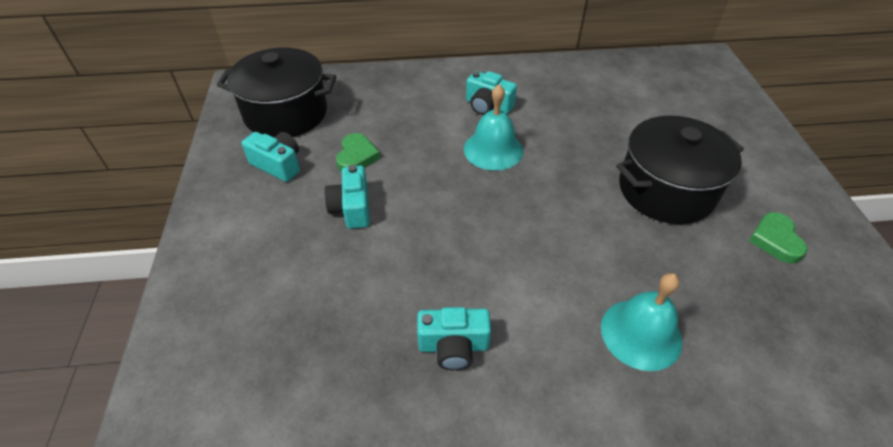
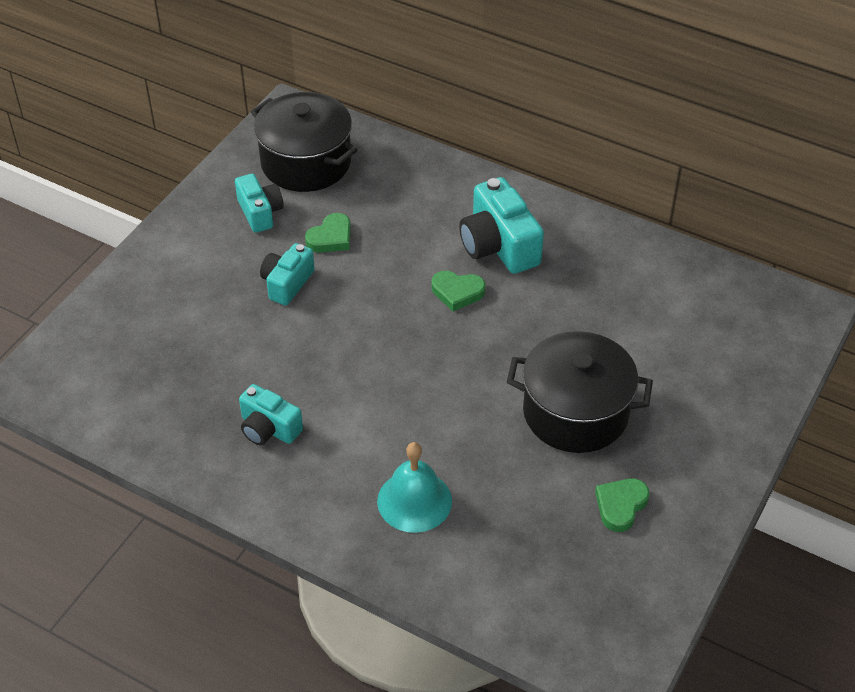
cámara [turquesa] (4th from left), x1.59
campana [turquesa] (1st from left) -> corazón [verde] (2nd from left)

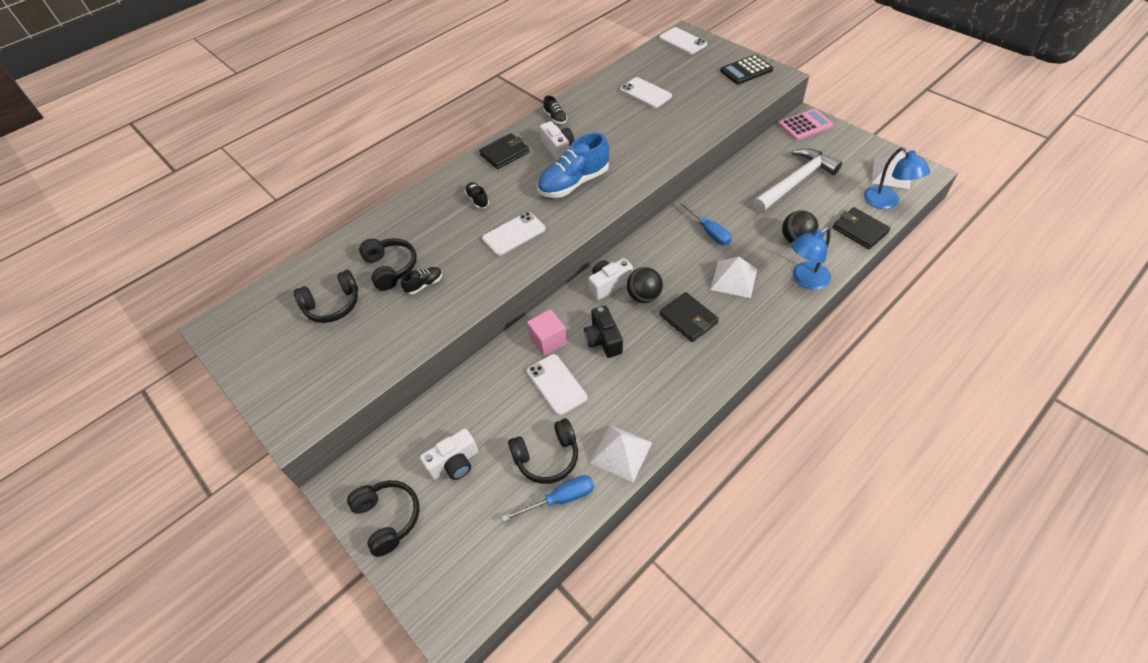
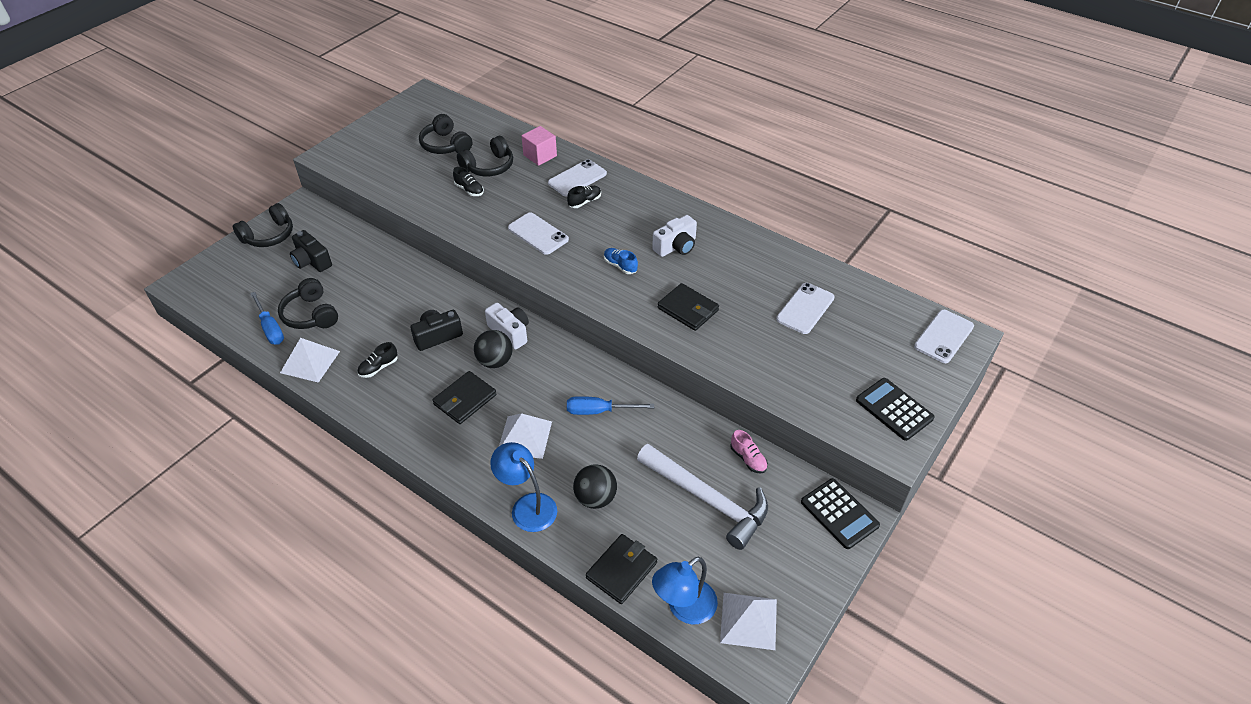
zapato [negro] (3rd from left in the first image) -> zapato [negro] (1st from left), moved
calculadora [rosa] -> calculadora [negro] (1st from left)
cartera [negro] (1st from left in the first image) -> cartera [negro] (3rd from left), moved
zapato [azul], x0.46
destornillador [azul] (2nd from left), 45 degrees clockwise
cubo [rosa], moved
móvil [blanco] (2nd from left), moved
cámara [blanco] (1st from left) -> cámara [negro] (1st from left)
none -> zapato [rosa]

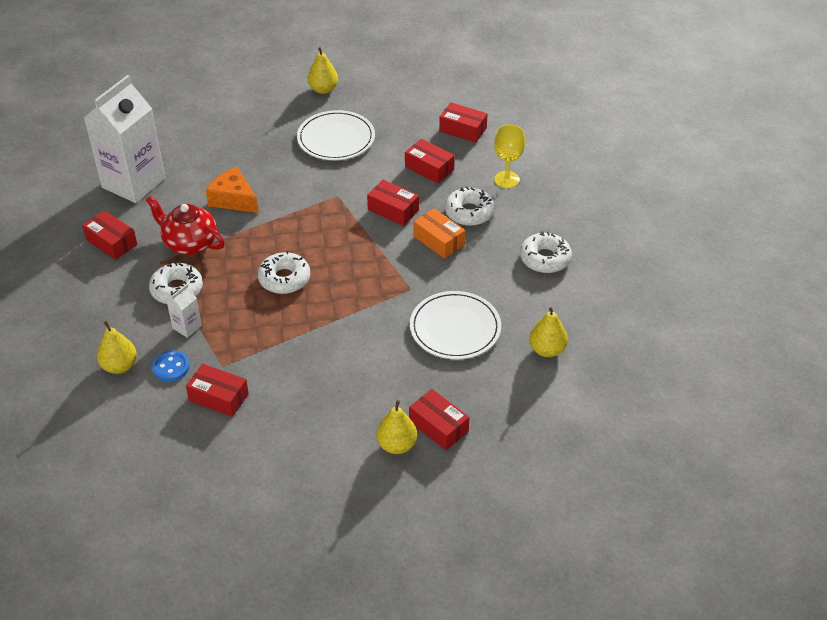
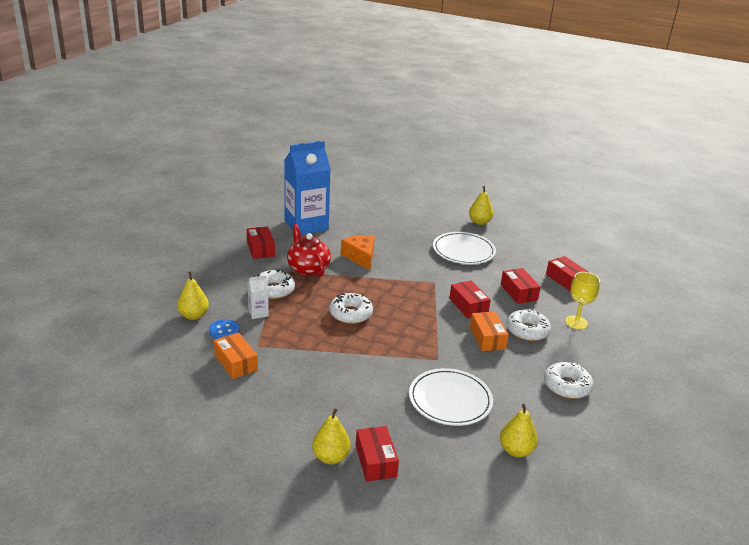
cartón de leche [blanco] (1st from left) -> cartón de leche [azul]
caja [rojo] (2nd from left) -> caja [naranja] (1st from left)

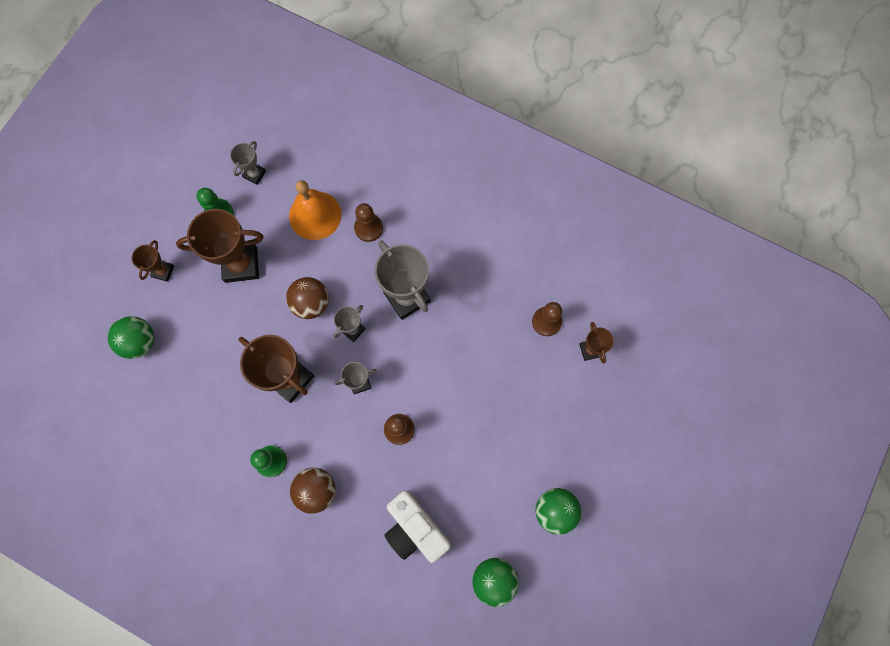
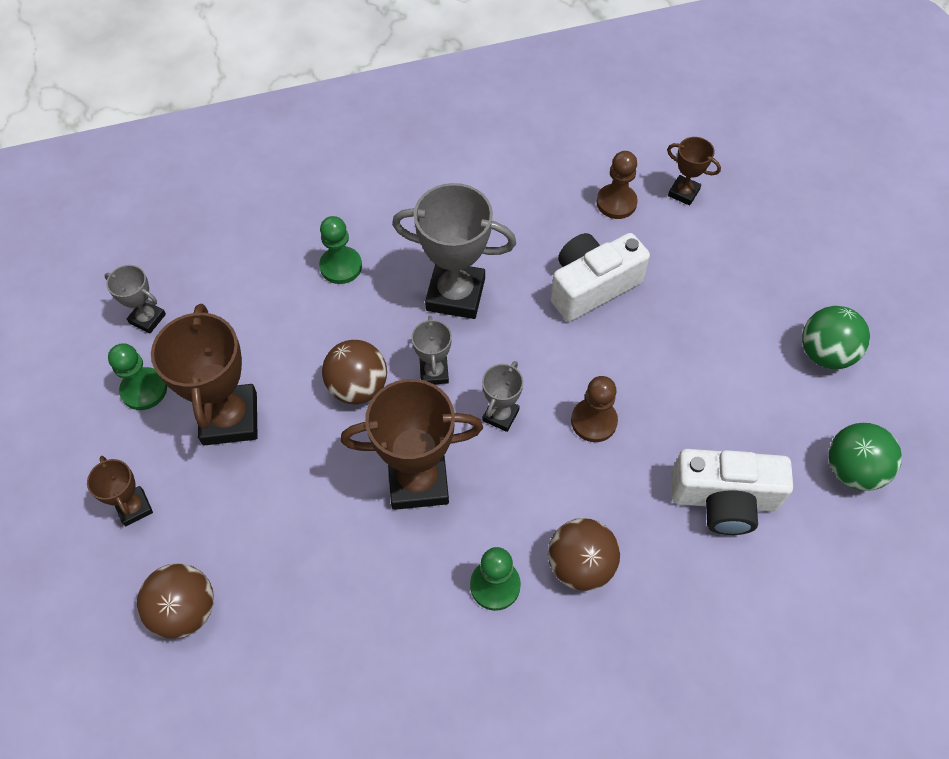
trofeo [gris] (1st from left), 45 degrees counterclockwise
campana [naranja] -> none
peón [marrón] (1st from left) -> peón [verde] (2nd from left)
trofeo [marrón] (2nd from left), 45 degrees counterclockwise
pelota [verde] (1st from left) -> pelota [marrón] (1st from left)
none -> cámara [blanco] (1st from left)

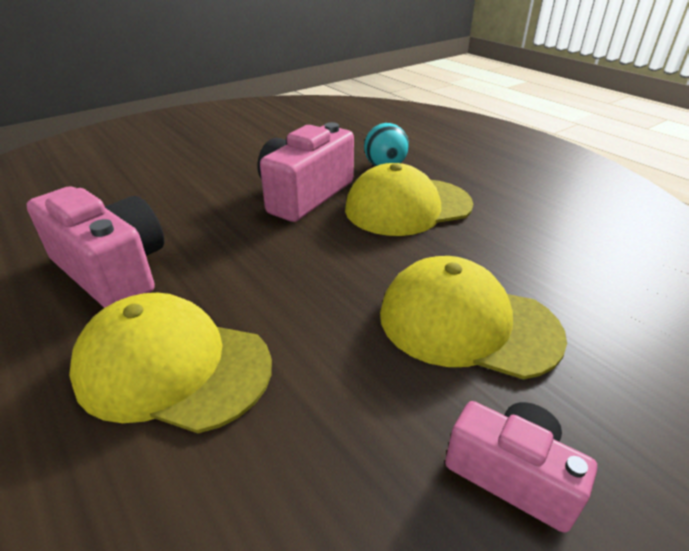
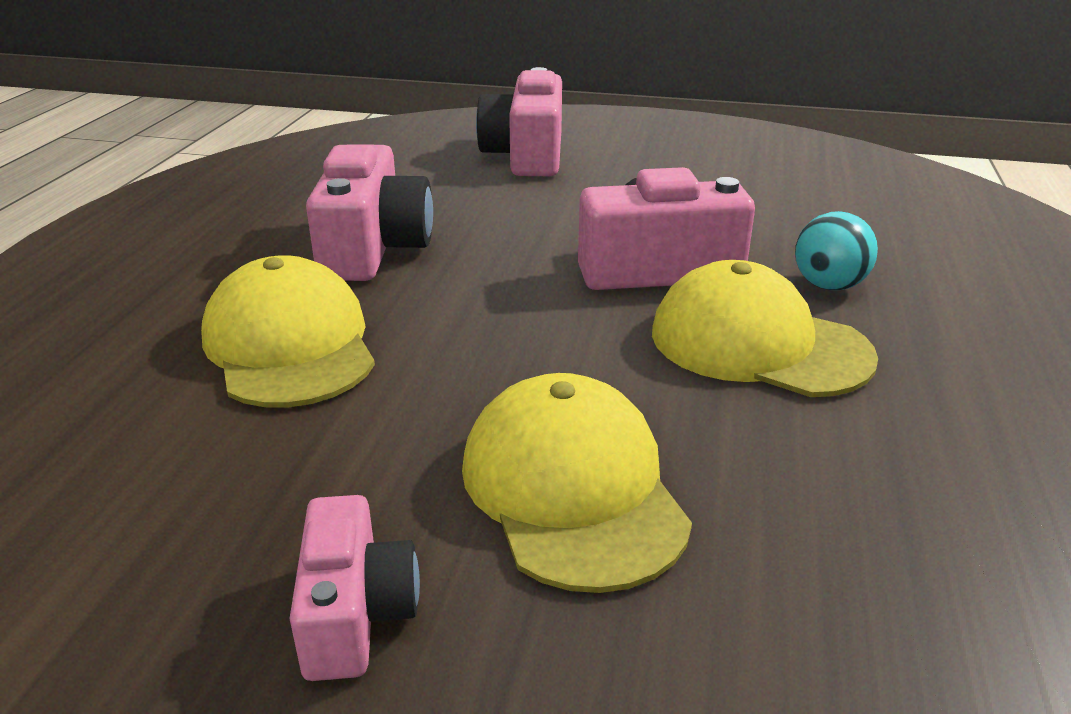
none -> cámara [rosa] (3rd from left)

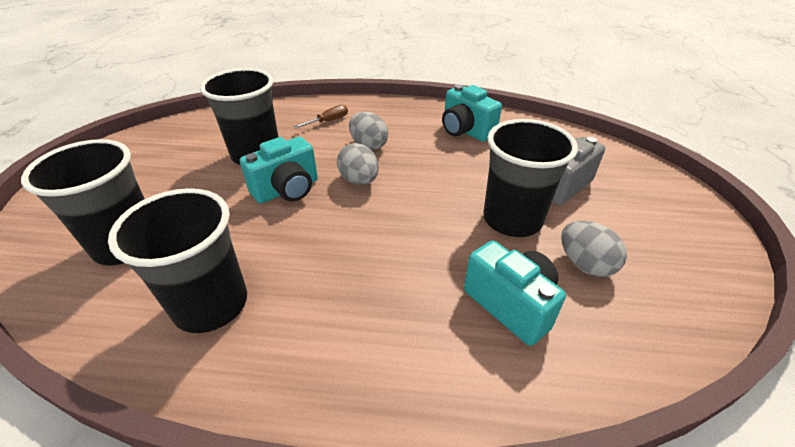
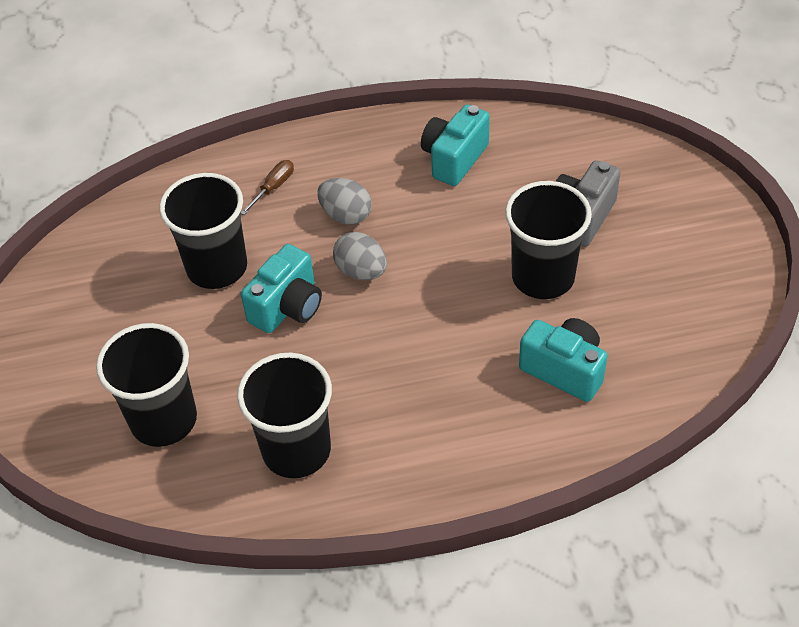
cámara [turquesa] (2nd from left), 90 degrees clockwise
huevo [gris] (3rd from left) -> none

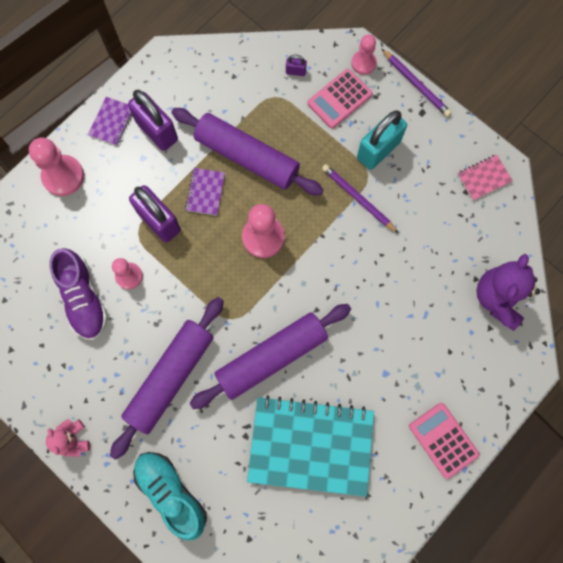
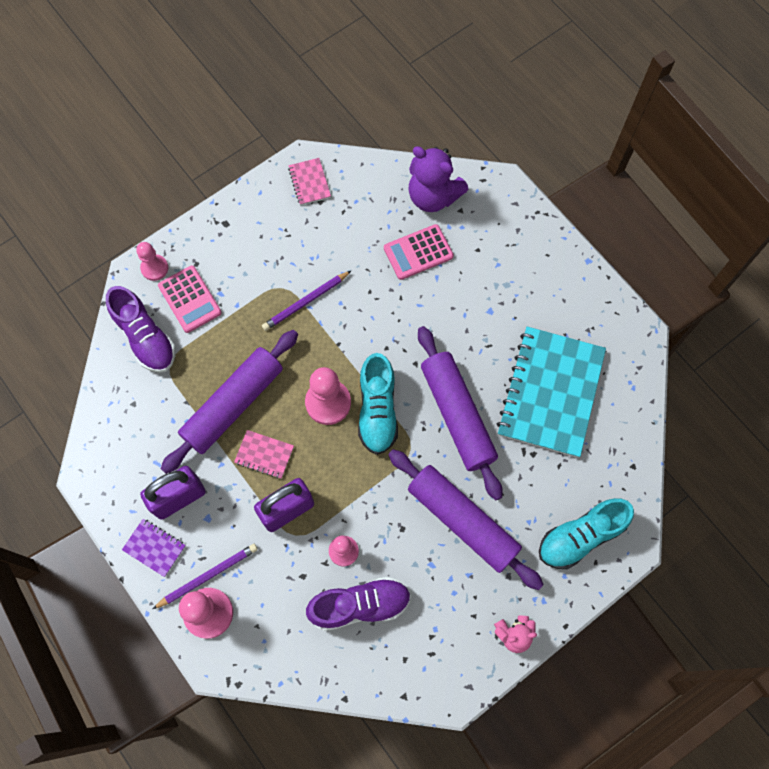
lápiz [morado] (2nd from left in the first image) -> lápiz [morado] (1st from left), moved
candado [morado] (3rd from left) -> zapato [morado] (1st from left)
candado [turquesa] -> none
cuaderno [morado] (2nd from left) -> cuaderno [rosa] (1st from left)
calculadora [rosa] (2nd from left), moved
none -> zapato [turquesa] (1st from left)

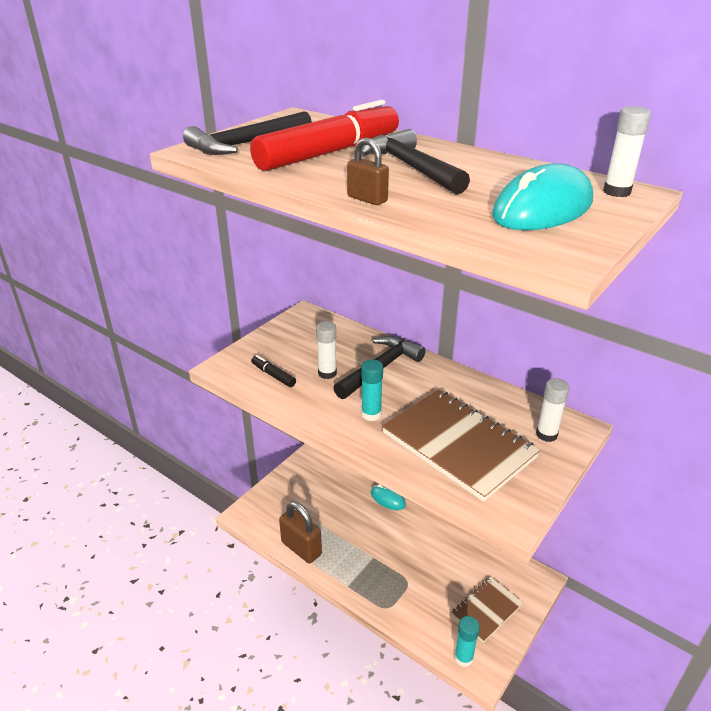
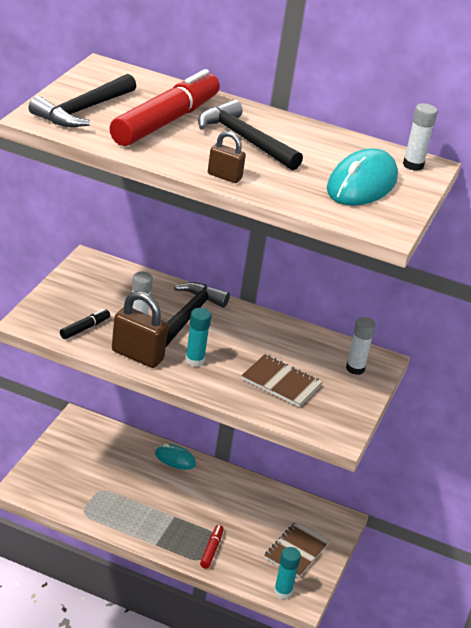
rotulador [negro], 105 degrees clockwise
cuaderno [marrón] (1st from left), x0.57
candado [marrón] (1st from left), moved
none -> rotulador [rojo] (2nd from left)

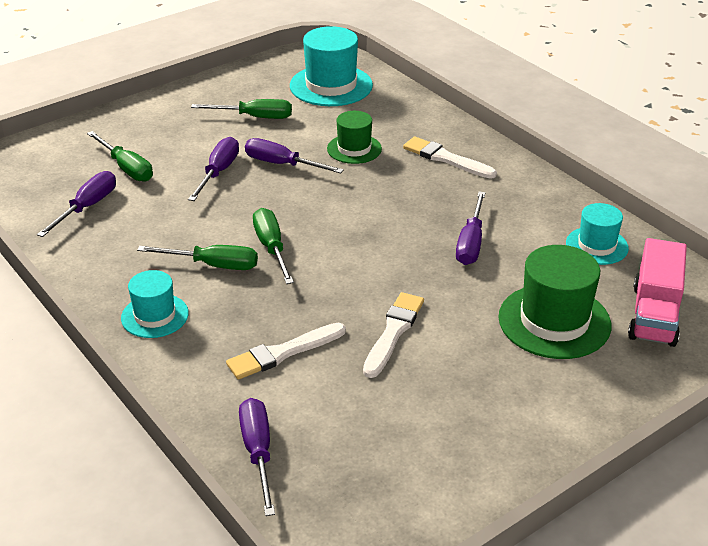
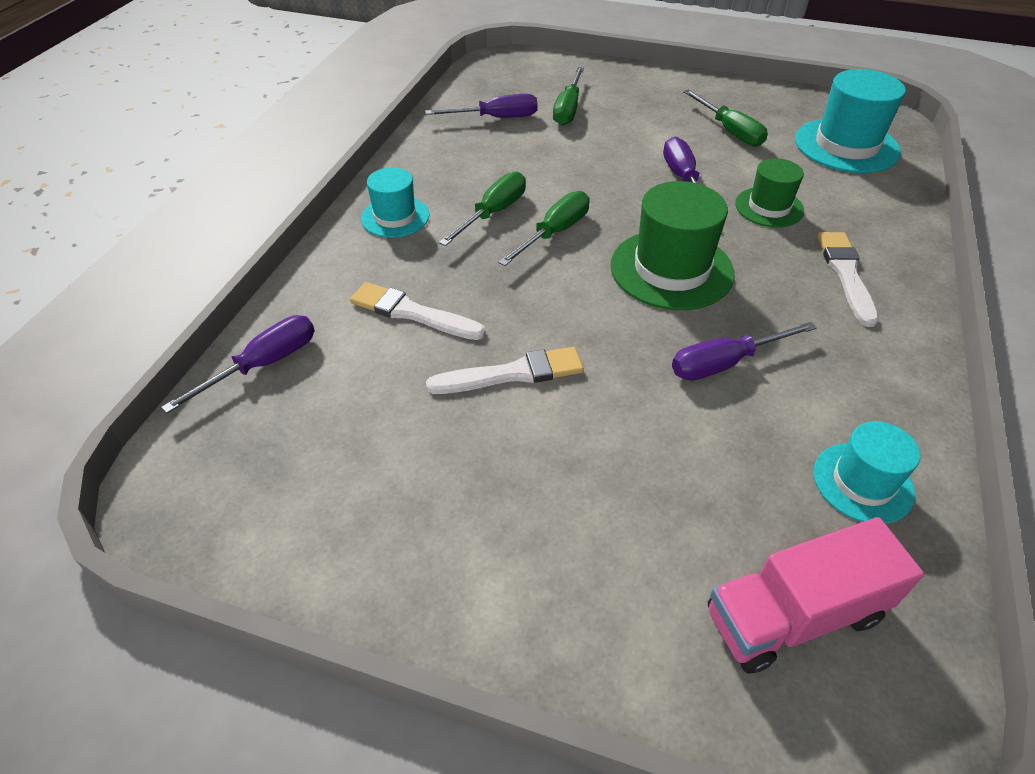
destornillador [morado] (2nd from left) -> none
destornillador [verde] (2nd from left in the first image) -> destornillador [verde] (1st from left), 120 degrees counterclockwise
sombrero [verde] (2nd from left in the first image) -> sombrero [verde] (1st from left), moved

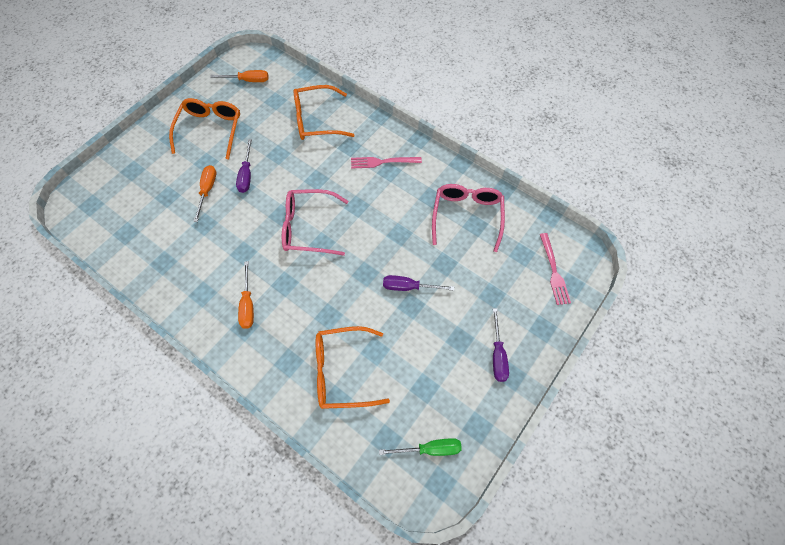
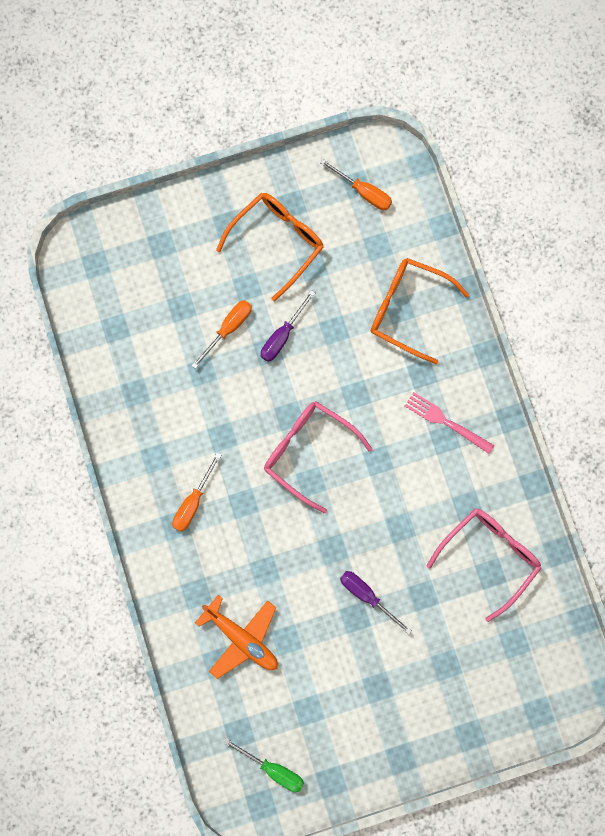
tenedor [rosa] (2nd from left) -> none
destornillador [morado] (3rd from left) -> none
gafas [naranja] (3rd from left) -> avión [naranja]

